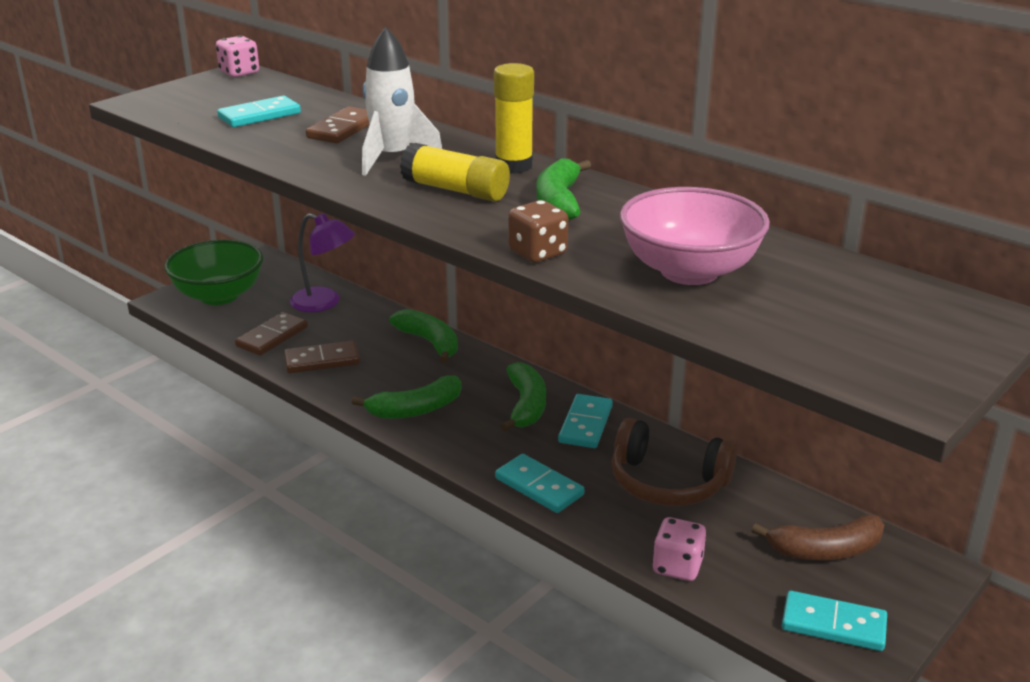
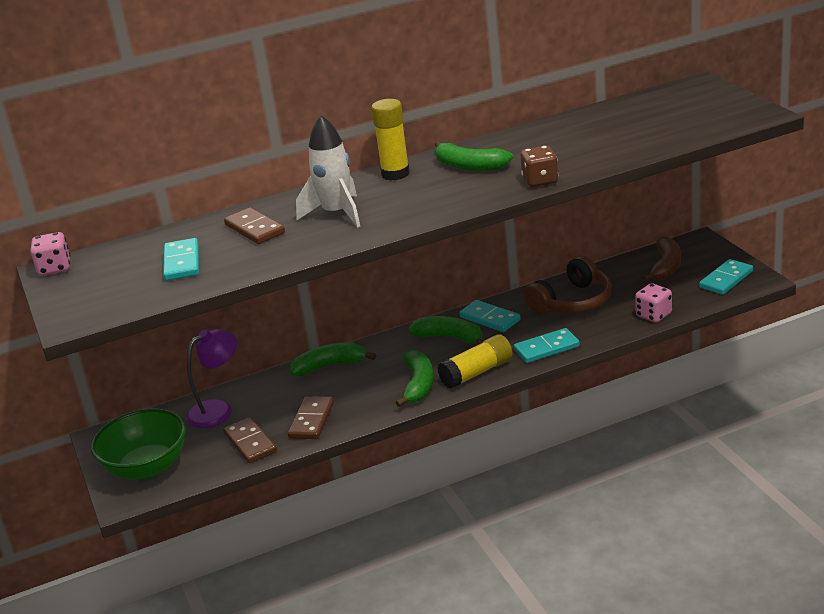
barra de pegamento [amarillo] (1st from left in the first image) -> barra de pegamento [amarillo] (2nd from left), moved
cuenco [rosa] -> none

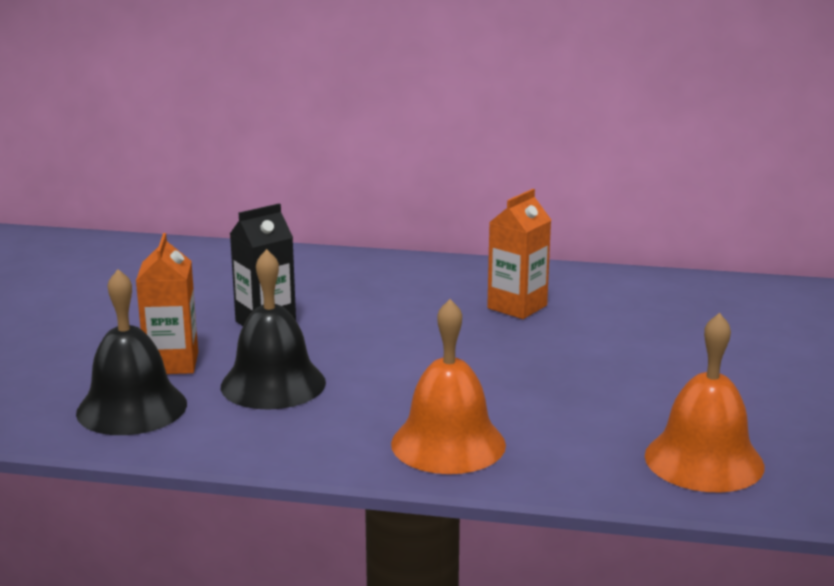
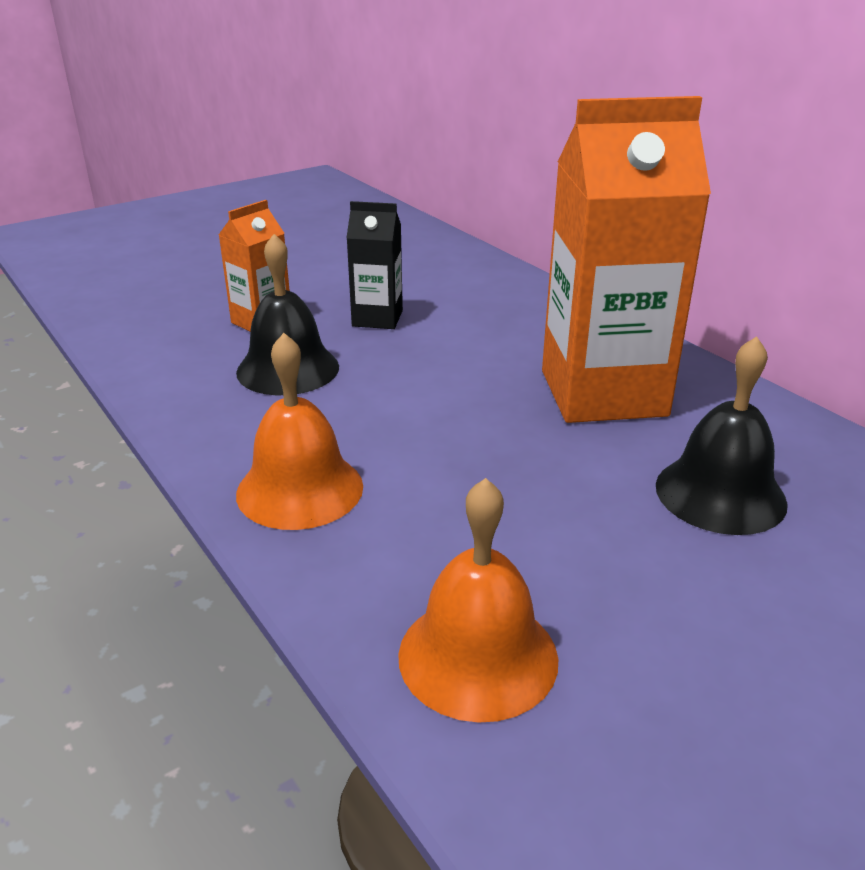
cartón de leche [naranja] (2nd from left), x2.05
campana [negro] (1st from left in the first image) -> campana [negro] (2nd from left), moved

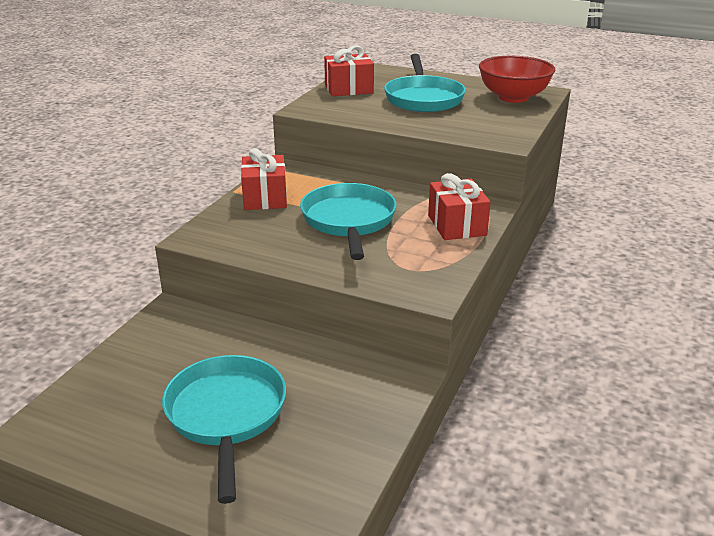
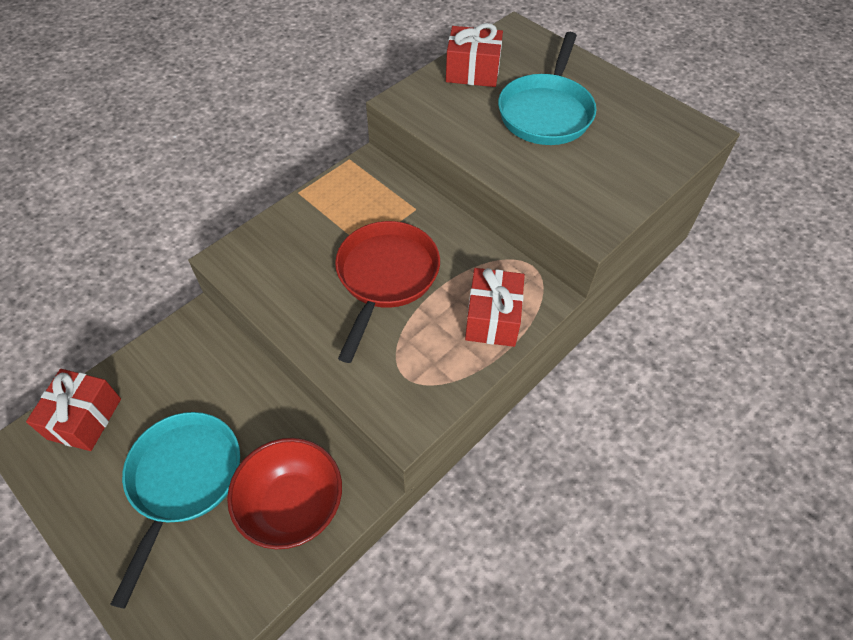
cuenco [rojo], moved
regalo [rojo] (1st from left), moved
sartén [turquesa] (2nd from left) -> sartén [rojo]

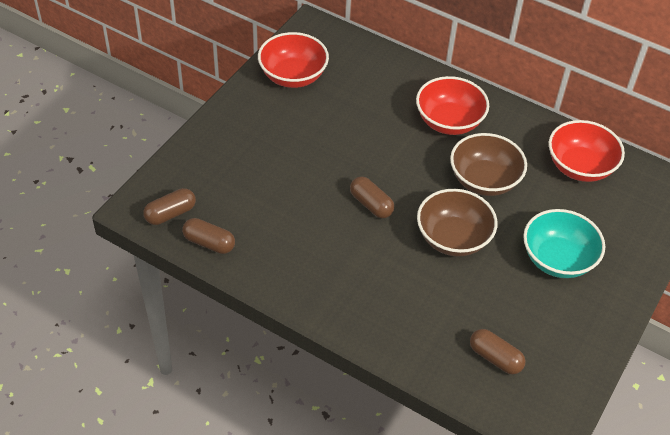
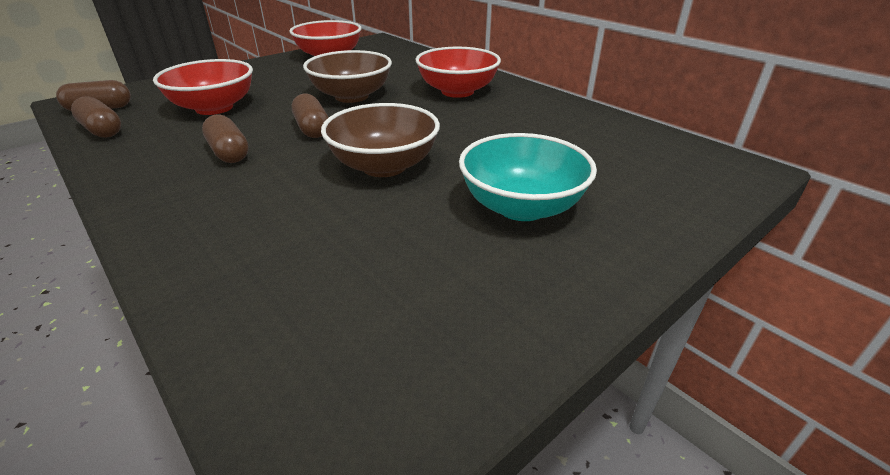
cuenco [rojo] (3rd from left in the first image) -> cuenco [rojo] (1st from left), moved
cuenco [marrón] (2nd from left in the first image) -> cuenco [marrón] (1st from left), moved
cápsula [marrón] (4th from left in the first image) -> cápsula [marrón] (3rd from left), moved

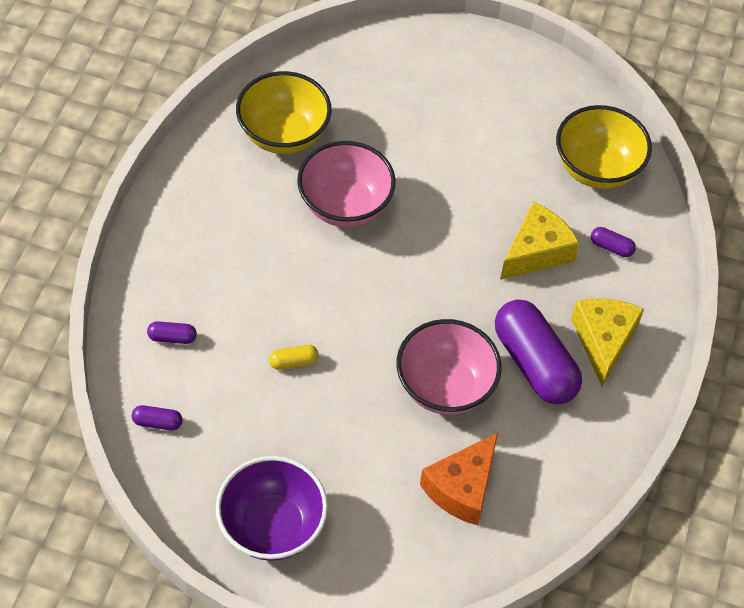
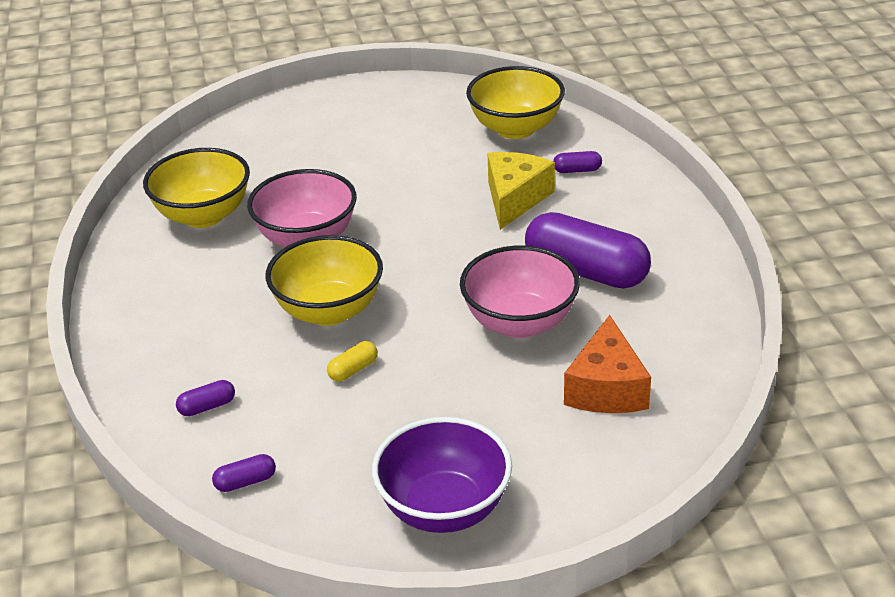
queso [amarillo] (2nd from left) -> none
none -> cuenco [amarillo] (2nd from left)

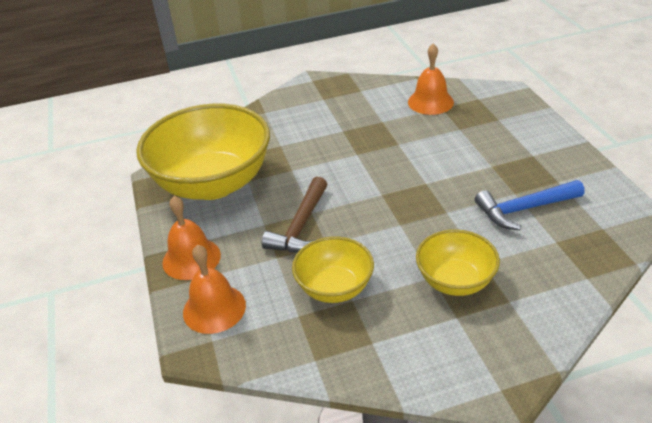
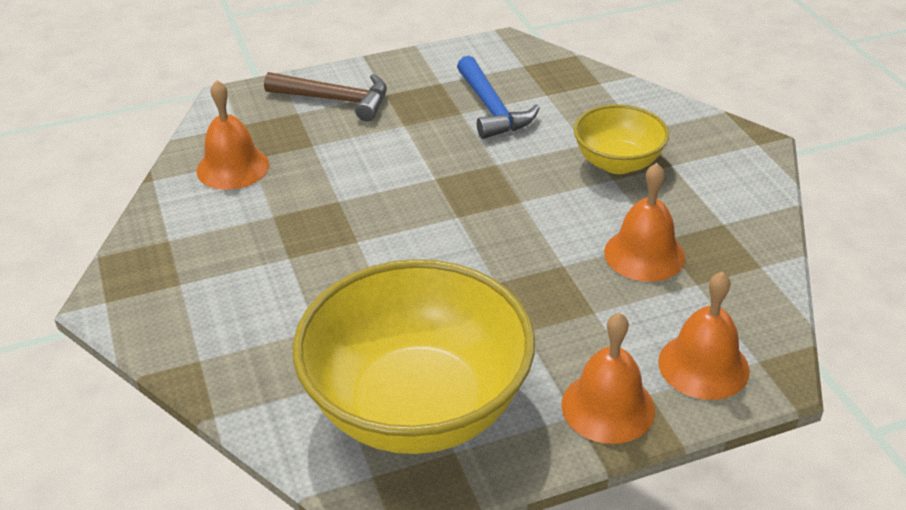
martillo [marrón], moved
cuenco [amarillo] (2nd from left) -> campana [naranja] (3rd from left)

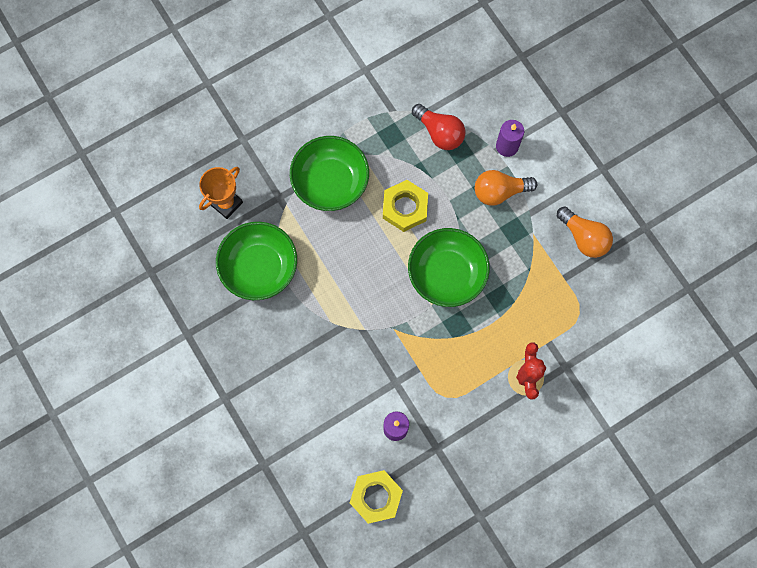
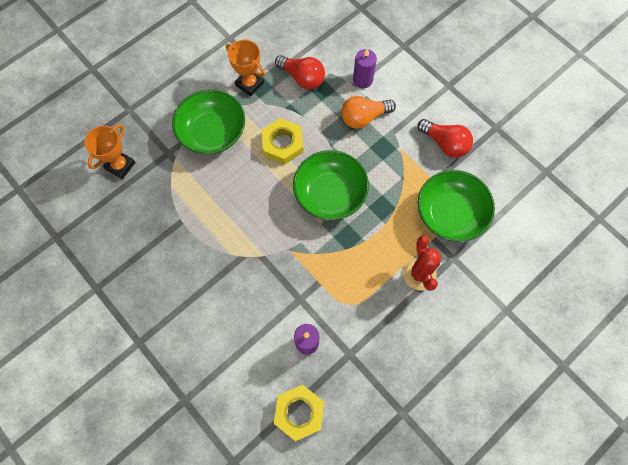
bombilla [naranja] (2nd from left) -> bombilla [rojo] (2nd from left)
cuenco [verde] (1st from left in the first image) -> cuenco [verde] (3rd from left), moved
none -> trofeo [naranja] (2nd from left)

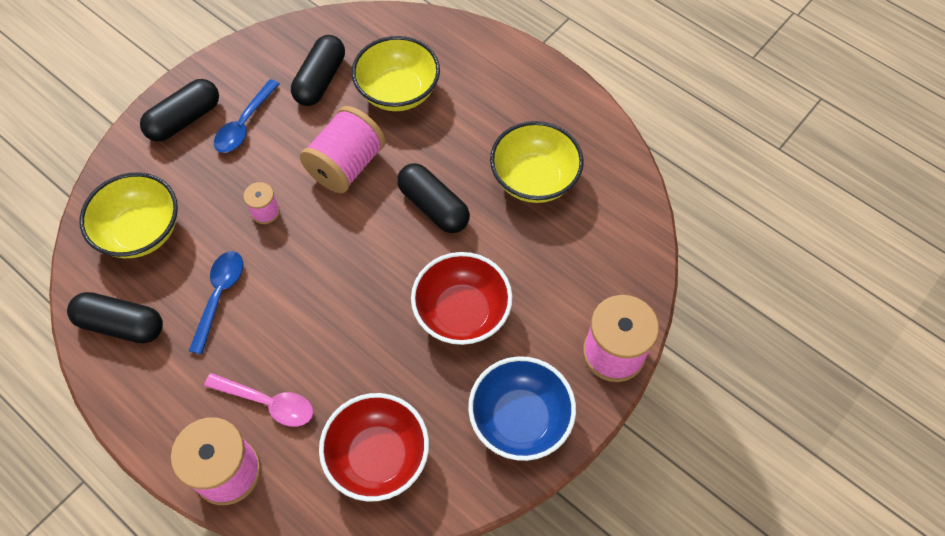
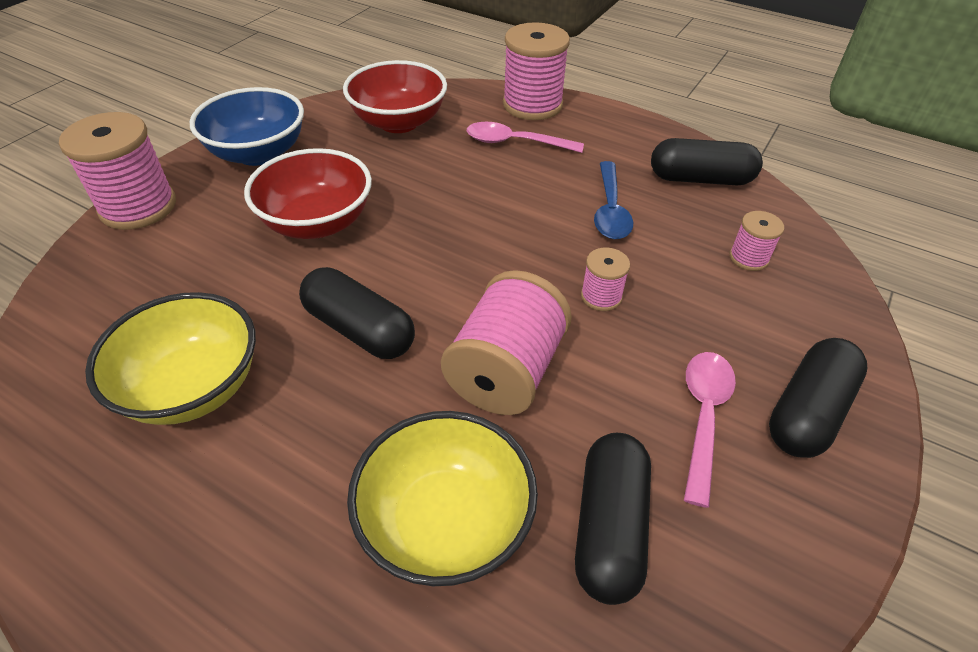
cuchara [azul] (2nd from left) -> cuchara [rosa] (2nd from left)
cuenco [amarillo] (1st from left) -> carrete [rosa] (5th from left)

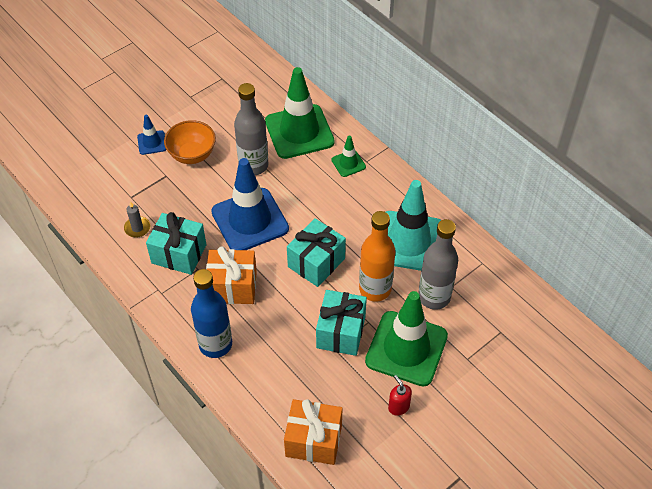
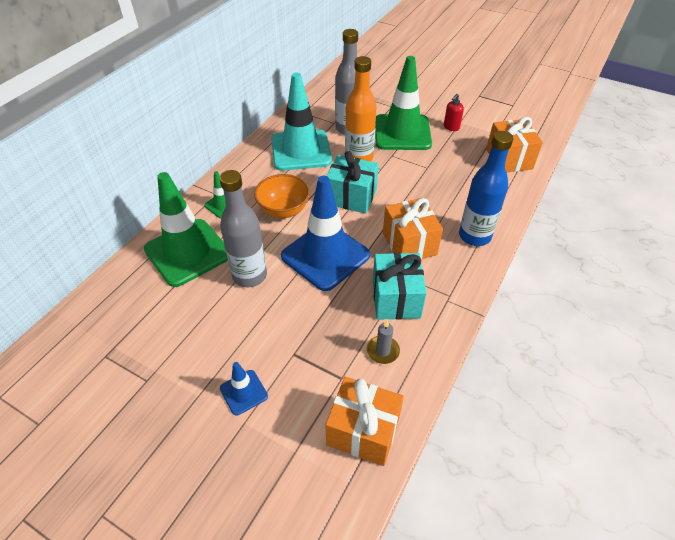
cuenco [naranja], moved
regalo [turquesa] (3rd from left) -> none
none -> regalo [naranja] (1st from left)

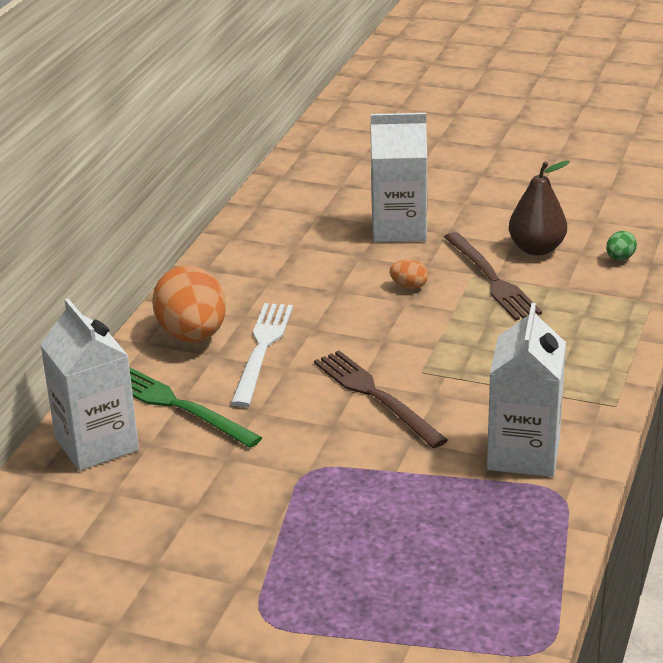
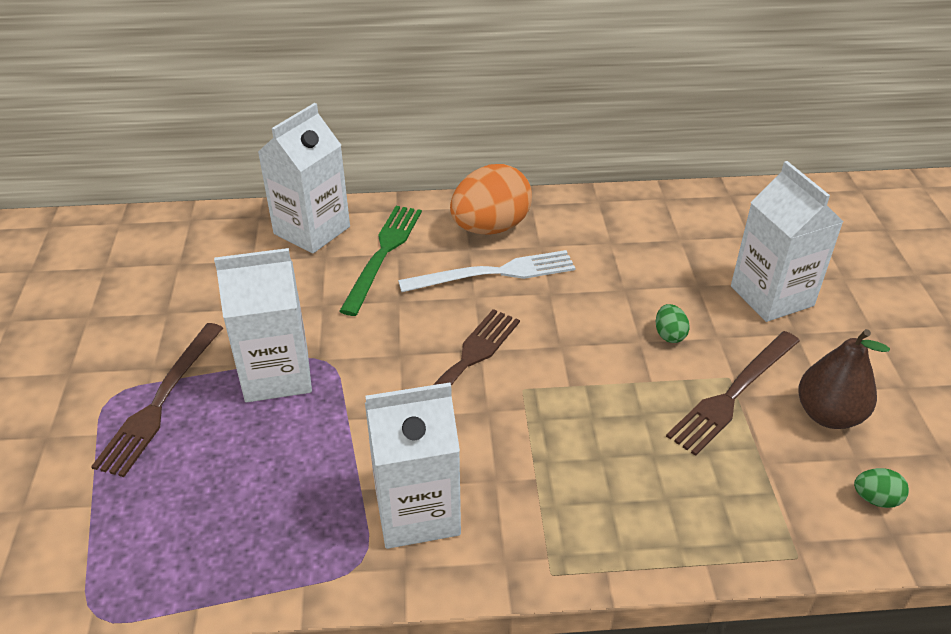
huevo [naranja] (2nd from left) -> huevo [verde] (1st from left)
none -> cartón de leche [blanco] (1st from left)
none -> tenedor [marrón] (1st from left)

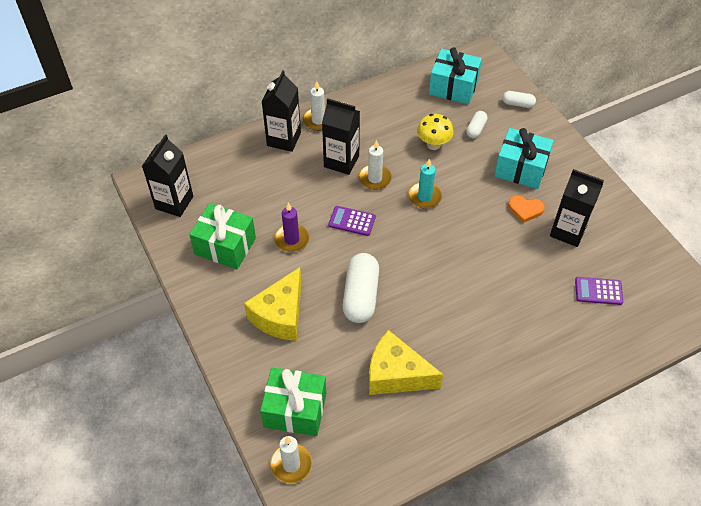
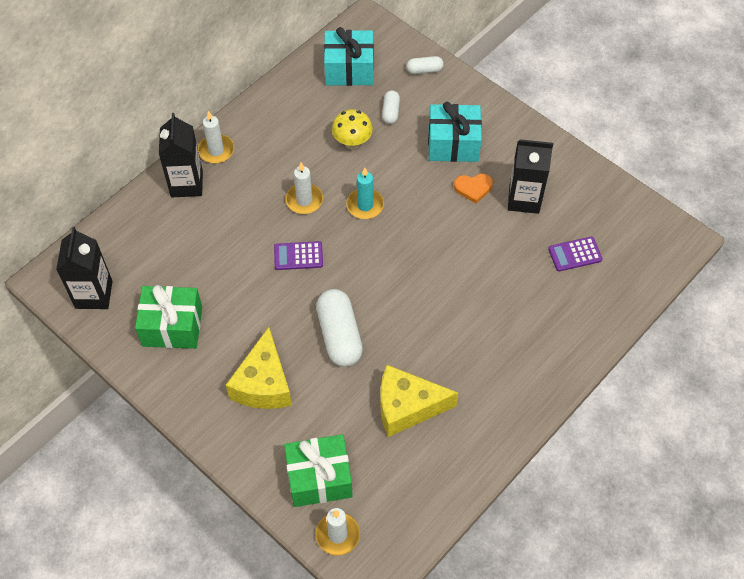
cartón de leche [negro] (3rd from left) -> none
vela [morado] -> none

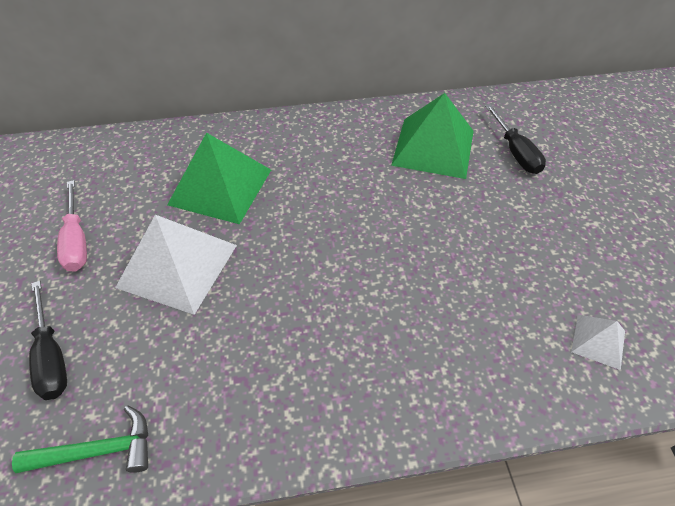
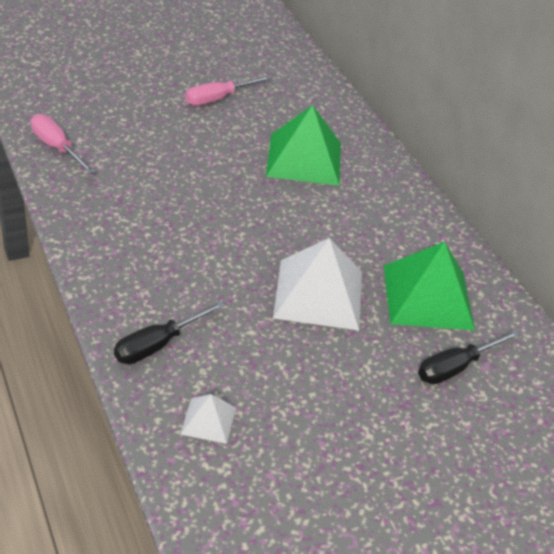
pirámide [blanco] (1st from left in the first image) -> pirámide [blanco] (2nd from left), moved
destornillador [negro] (1st from left), moved
martillo [verde] -> destornillador [rosa] (1st from left)

